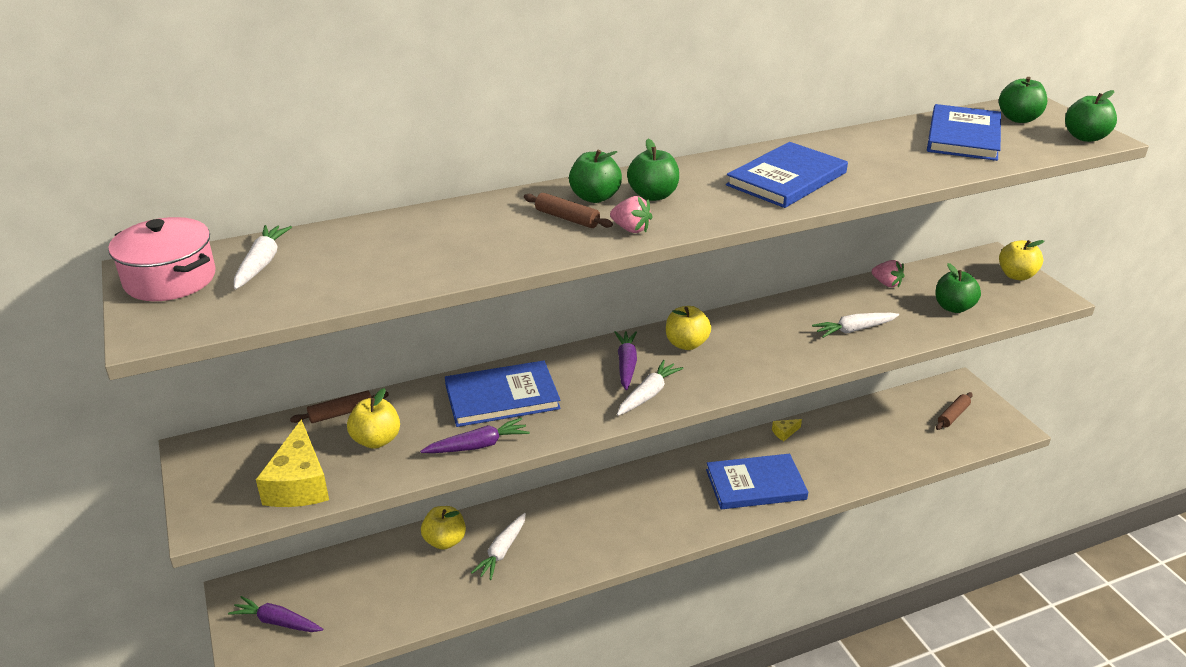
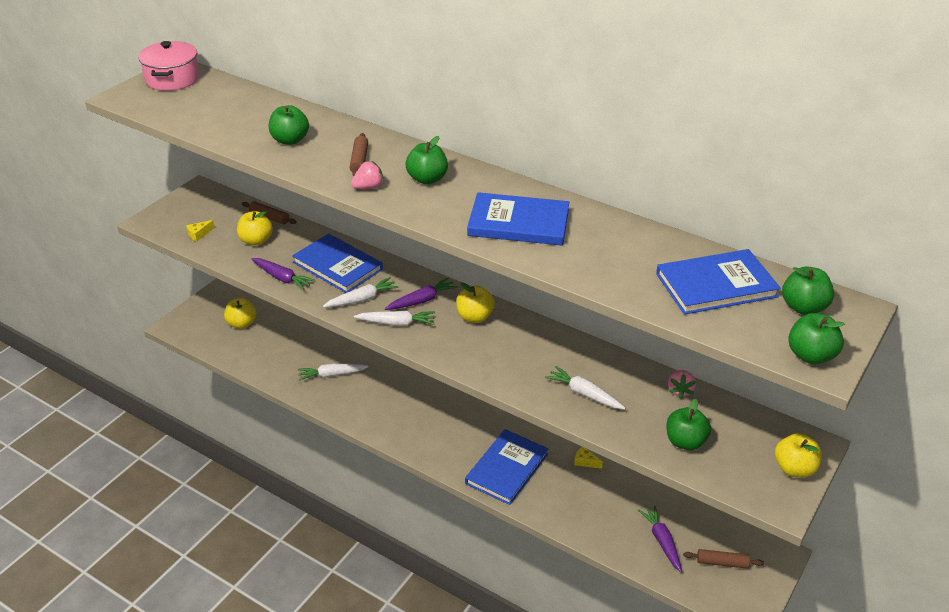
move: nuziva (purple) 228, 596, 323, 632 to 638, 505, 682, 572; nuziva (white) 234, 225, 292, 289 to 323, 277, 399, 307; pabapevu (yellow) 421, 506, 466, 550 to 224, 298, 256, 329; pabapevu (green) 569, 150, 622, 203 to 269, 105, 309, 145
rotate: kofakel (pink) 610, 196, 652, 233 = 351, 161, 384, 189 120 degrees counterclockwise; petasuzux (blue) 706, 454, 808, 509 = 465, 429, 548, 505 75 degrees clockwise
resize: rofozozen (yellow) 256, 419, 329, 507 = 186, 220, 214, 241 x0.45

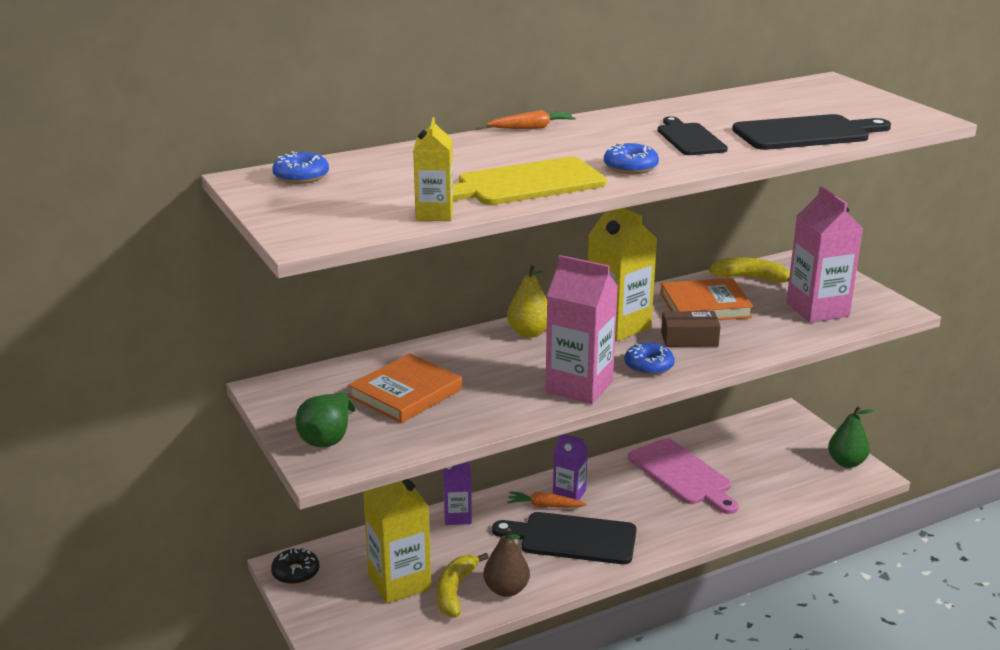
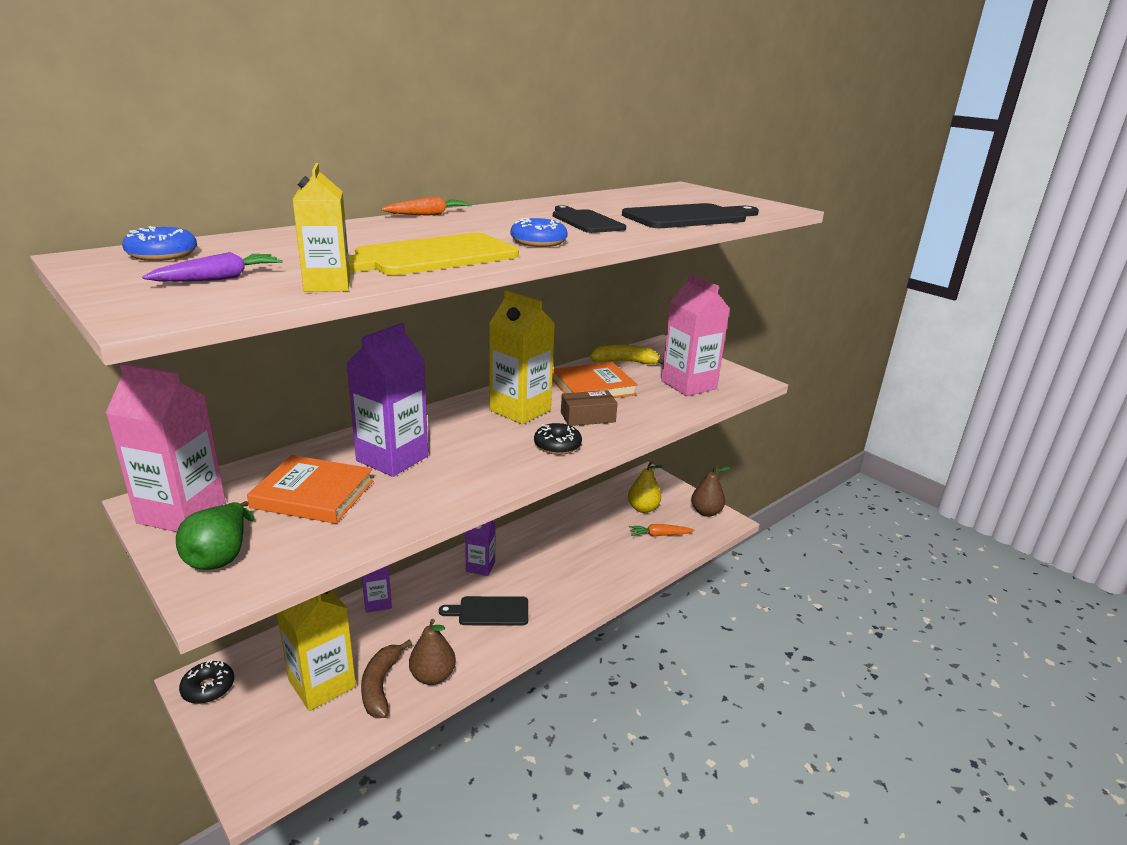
delete: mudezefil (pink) 628, 438, 739, 514
insert: nuziva (purple) 142, 252, 283, 282; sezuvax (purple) 346, 323, 428, 477
move: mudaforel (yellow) 507, 265, 547, 338 to 628, 462, 662, 513; nuziva (orange) 507, 491, 587, 508 to 629, 524, 695, 537; sezuvax (pink) 545, 255, 618, 404 to 106, 363, 226, 532
recolor: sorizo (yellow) 436, 553, 489, 617 to sorizo (brown) 361, 640, 412, 718; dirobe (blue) 624, 343, 674, 376 to dirobe (black) 534, 423, 582, 455; mudaforel (green) 828, 406, 875, 468 to mudaforel (brown) 691, 465, 730, 517
rotate: petasuzux (orange) 348, 353, 462, 423 = 247, 455, 373, 524 75 degrees clockwise
resize: mudezefil (black) 492, 512, 636, 564 = 439, 596, 528, 625 x0.66

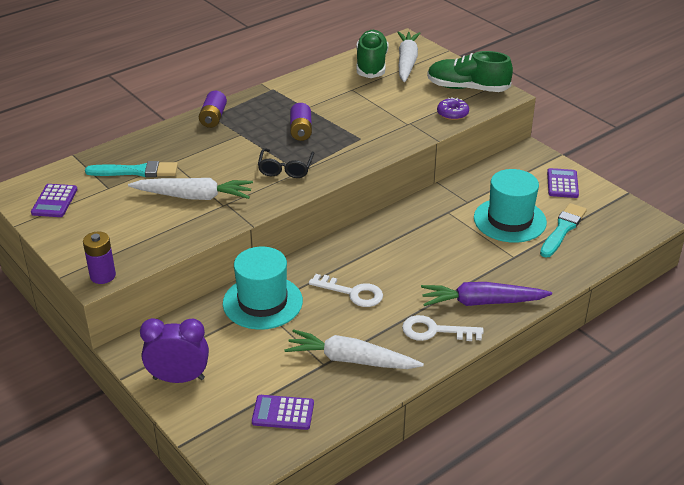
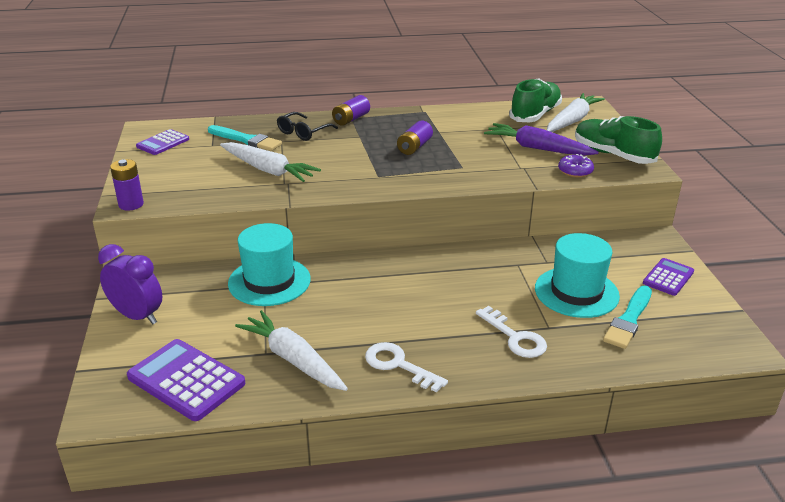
move: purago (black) 258, 148, 314, 178 to 277, 112, 338, 141; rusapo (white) 309, 274, 383, 307 to 476, 306, 547, 358; nuziva (purple) 421, 282, 552, 306 to 484, 123, 599, 156
rotate: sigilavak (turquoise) 540, 203, 587, 258 = 603, 285, 652, 349 150 degrees clockwise
resize: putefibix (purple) 252, 395, 314, 430 = 127, 339, 245, 421 x1.67

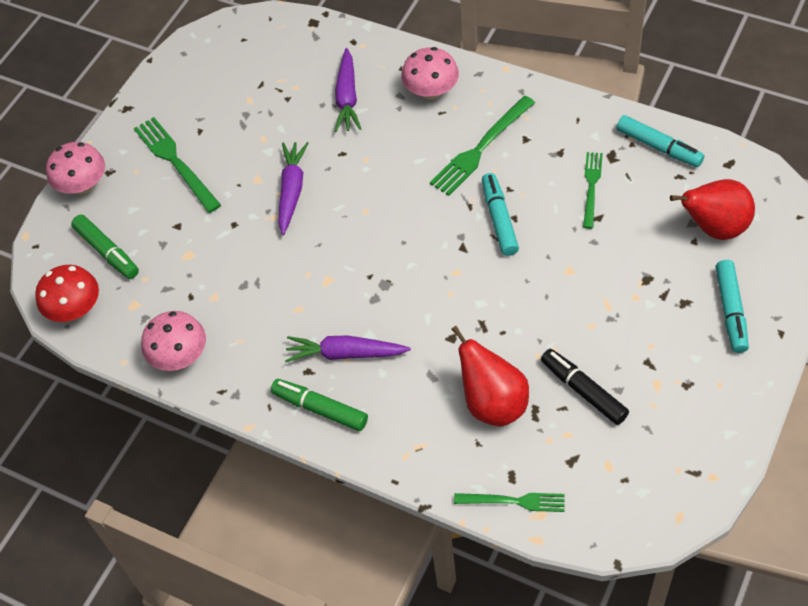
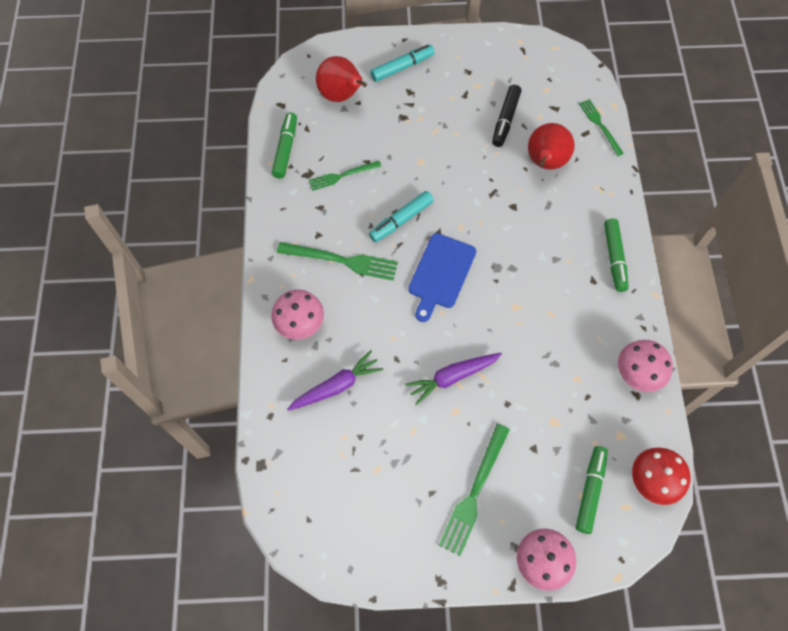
delete: nuziva (purple) 285, 335, 411, 362
insert: mudezefil (blue) 408, 233, 476, 322
recolor: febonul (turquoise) 616, 115, 704, 167 to febonul (green) 272, 113, 297, 178

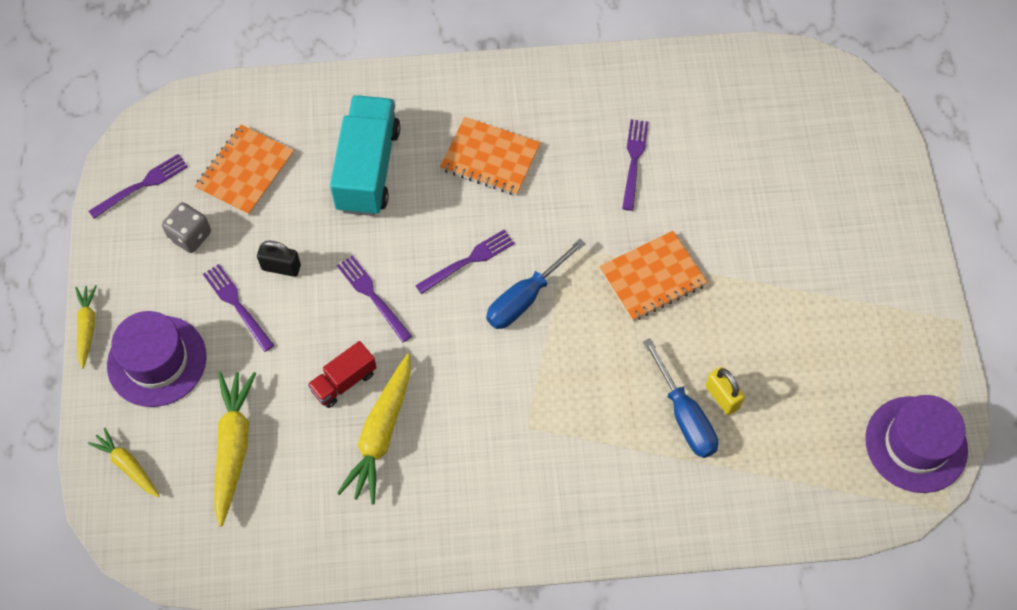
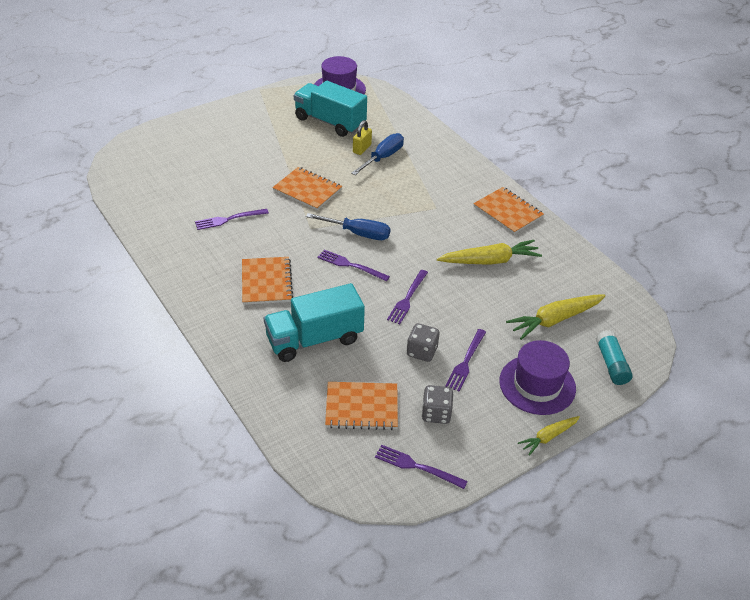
delete: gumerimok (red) 308, 341, 377, 408
insert: gumerimok (turquoise) 294, 81, 367, 137; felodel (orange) 473, 187, 544, 234
replace: nuziva (yellow) 88, 427, 160, 497 to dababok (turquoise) 596, 330, 633, 385; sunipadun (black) 257, 241, 301, 277 to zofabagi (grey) 406, 323, 439, 362

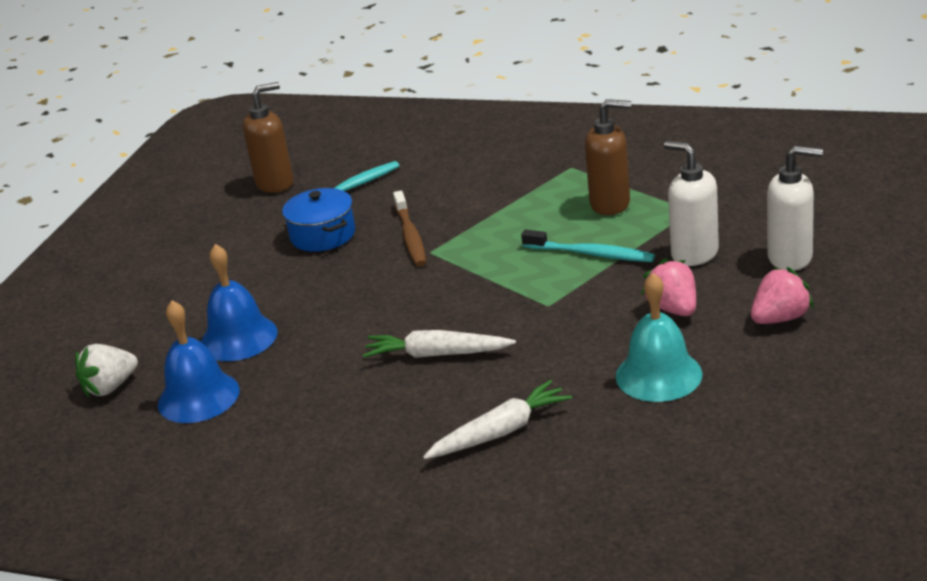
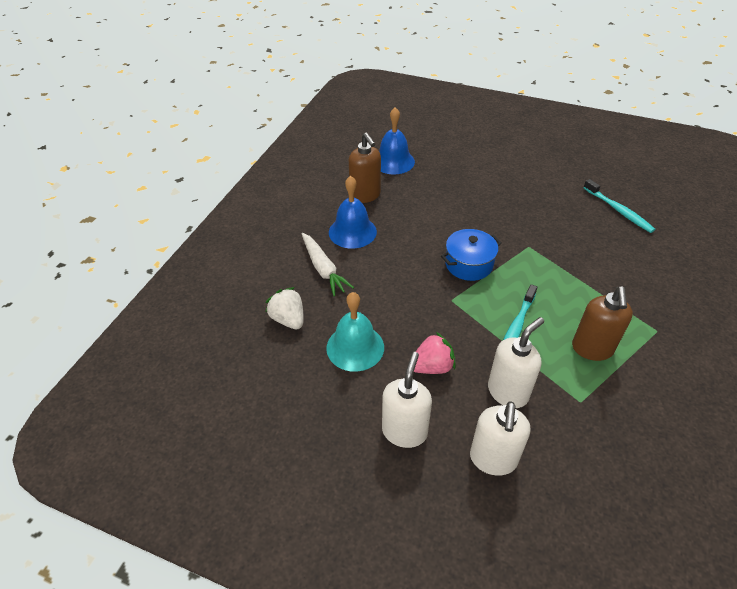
delete: nuziva (white) 363, 330, 516, 358; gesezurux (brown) 393, 191, 426, 267
move: kofakel (white) 75, 344, 138, 397 to 265, 287, 304, 329; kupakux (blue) 201, 244, 278, 361 to 329, 176, 377, 249; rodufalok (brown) 243, 82, 293, 193 to 349, 132, 381, 203; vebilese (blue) 282, 188, 355, 252 to 441, 229, 502, 281
replace: kofakel (pink) 751, 267, 814, 324 to rodufalok (white) 382, 352, 432, 448

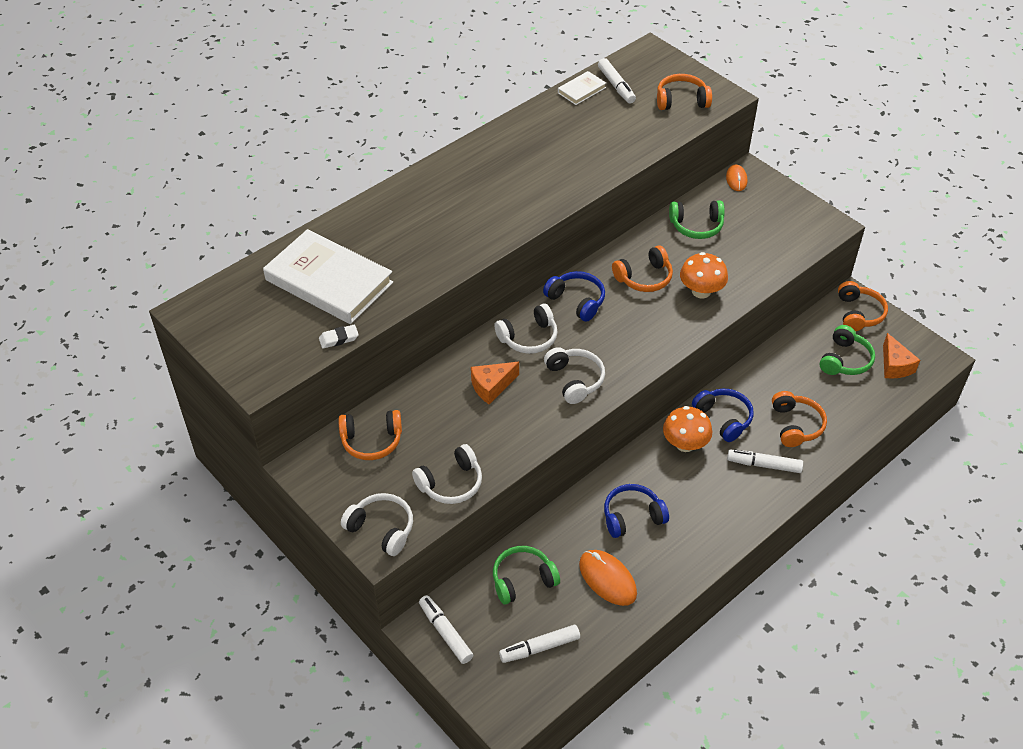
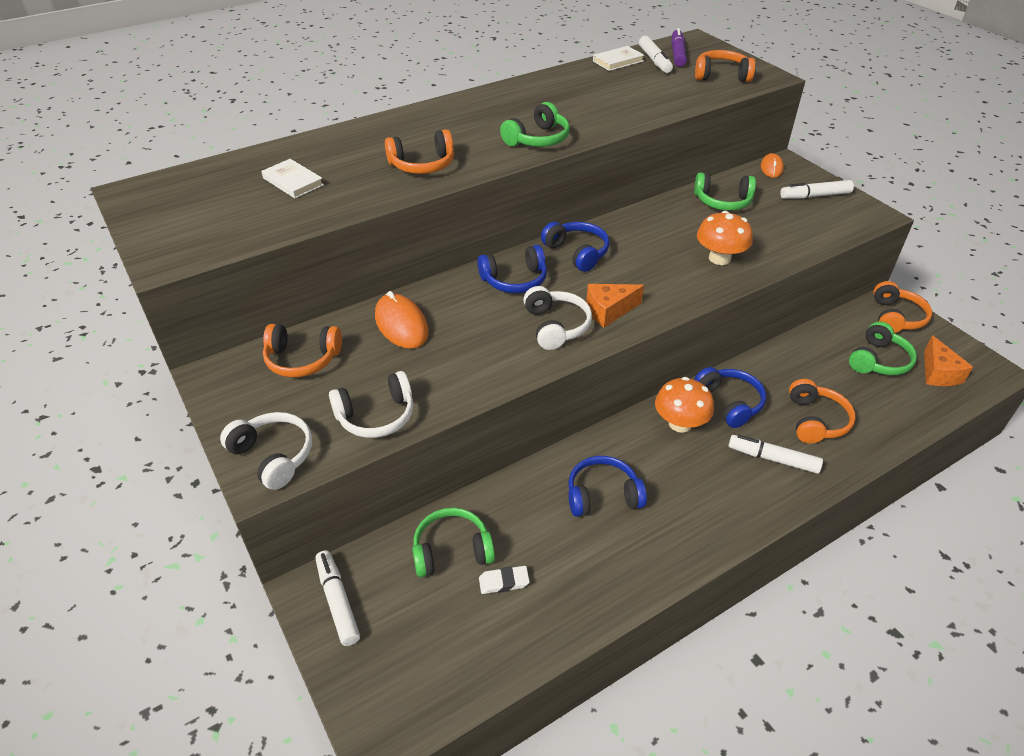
insert: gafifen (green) 500, 102, 570, 147; febonul (purple) 671, 28, 687, 67
move: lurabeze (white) 319, 325, 359, 349 to 479, 566, 530, 594; rofozozen (orange) 471, 362, 519, 404 to 586, 284, 644, 327; febonul (white) 499, 625, 580, 663 to 780, 180, 854, 199; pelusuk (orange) 579, 550, 637, 606 to 375, 291, 429, 349; gafifen (orange) 612, 245, 673, 292 to 385, 129, 454, 174
recolor: gafifen (white) 494, 304, 558, 354 to gafifen (blue) 477, 245, 547, 293
resize: petasuzux (white) 263, 229, 393, 324 = 261, 159, 324, 198 x0.45

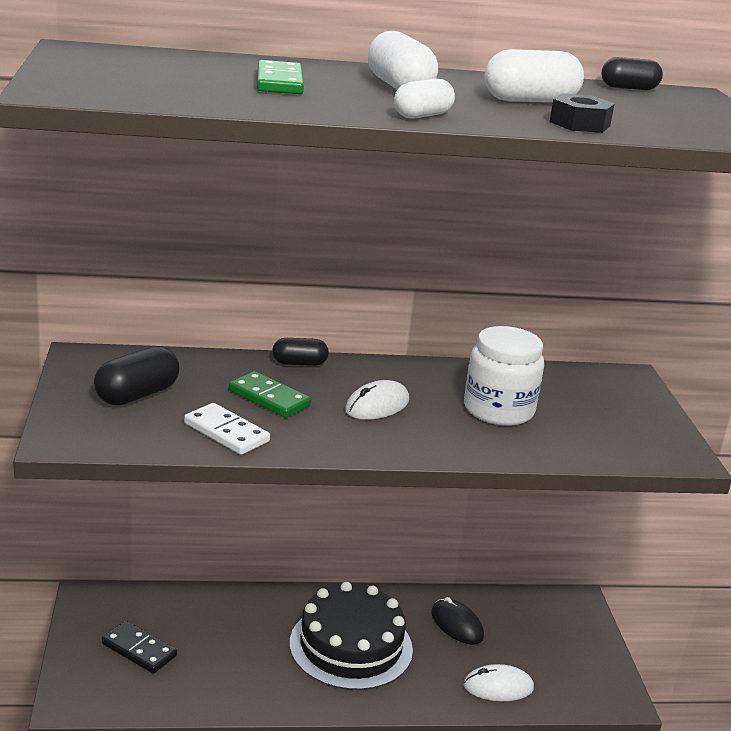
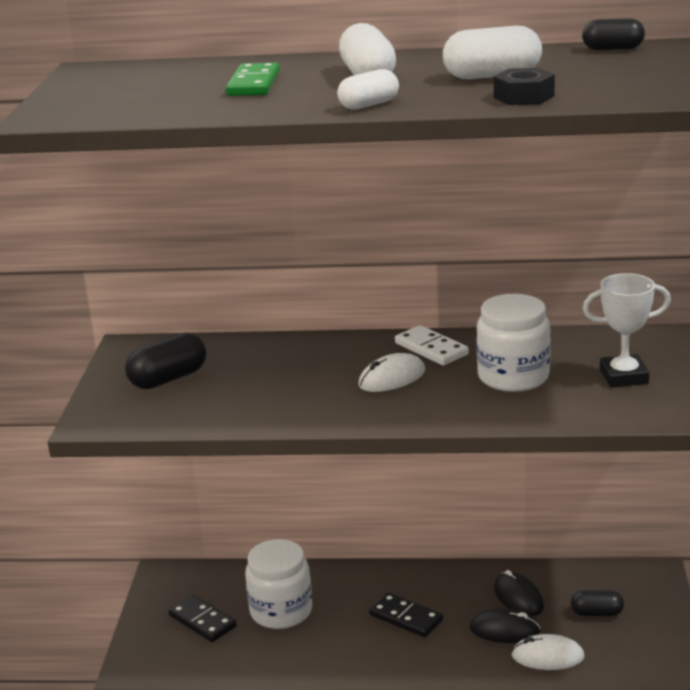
delete: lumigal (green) 229, 371, 311, 418
insert: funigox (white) 245, 539, 312, 629; pelusuk (black) 470, 608, 541, 643; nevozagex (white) 583, 273, 671, 387
move: lumigal (white) 184, 403, 270, 455 to 395, 325, 469, 366; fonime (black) 272, 338, 329, 366 to 571, 590, 624, 616
replace: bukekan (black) 290, 582, 413, 690 to lumigal (black) 369, 592, 443, 637

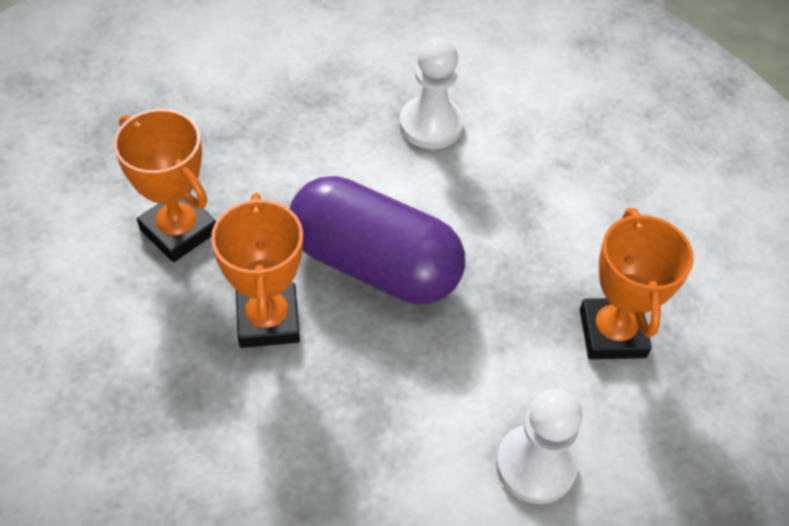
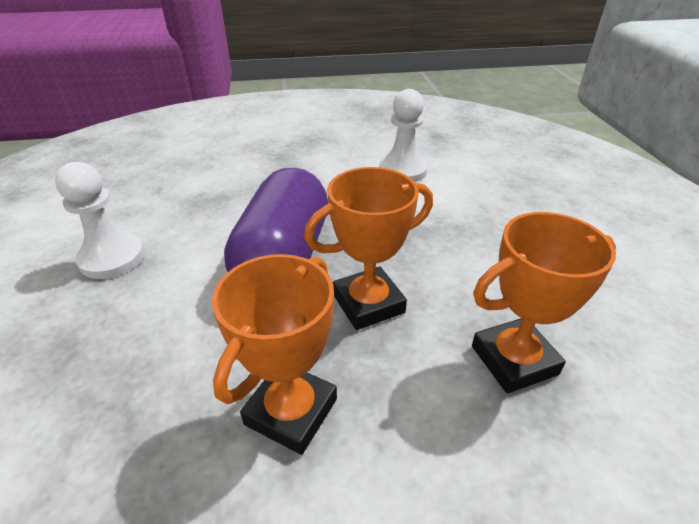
move: nevozagex (orange) 580, 208, 694, 359 to 472, 212, 616, 393

